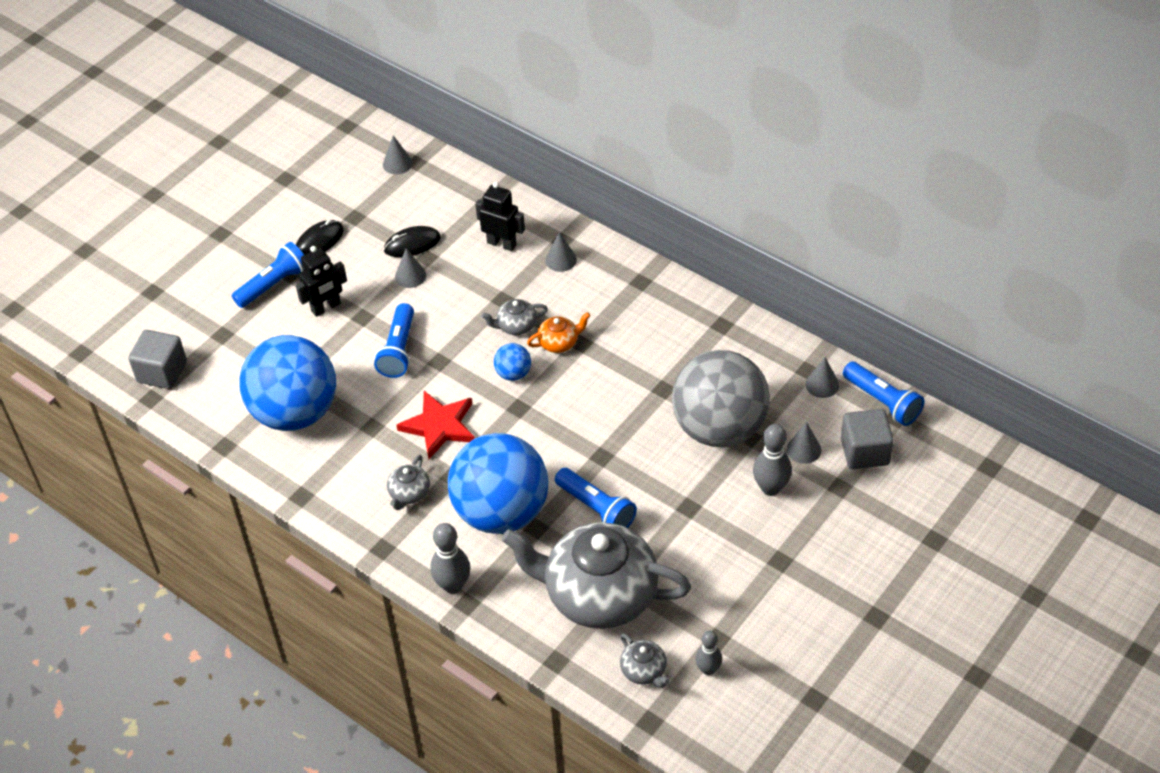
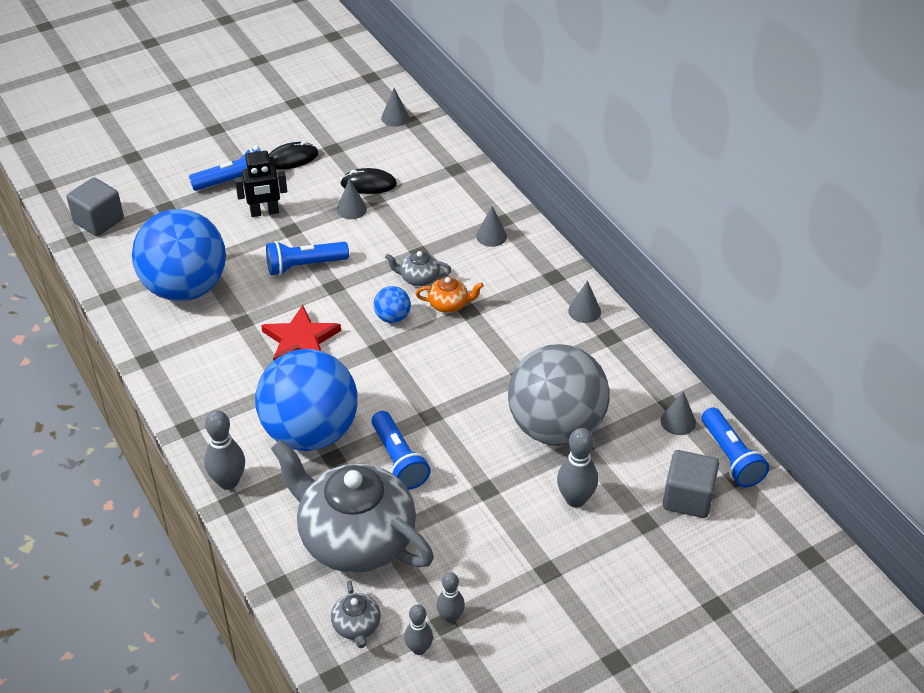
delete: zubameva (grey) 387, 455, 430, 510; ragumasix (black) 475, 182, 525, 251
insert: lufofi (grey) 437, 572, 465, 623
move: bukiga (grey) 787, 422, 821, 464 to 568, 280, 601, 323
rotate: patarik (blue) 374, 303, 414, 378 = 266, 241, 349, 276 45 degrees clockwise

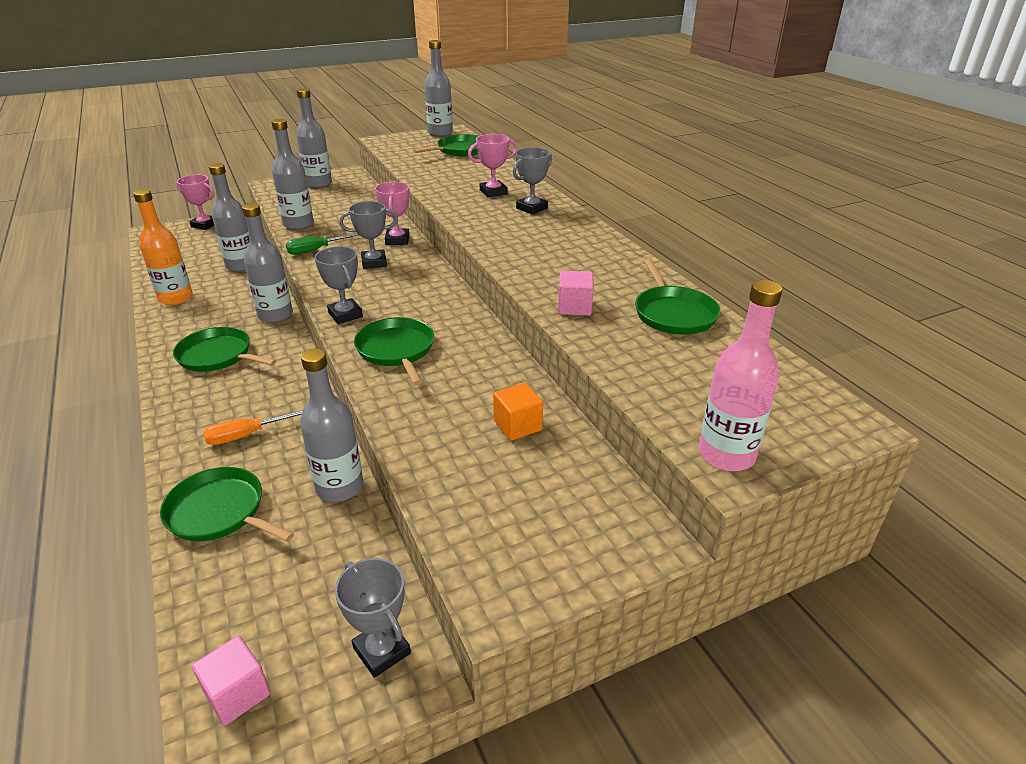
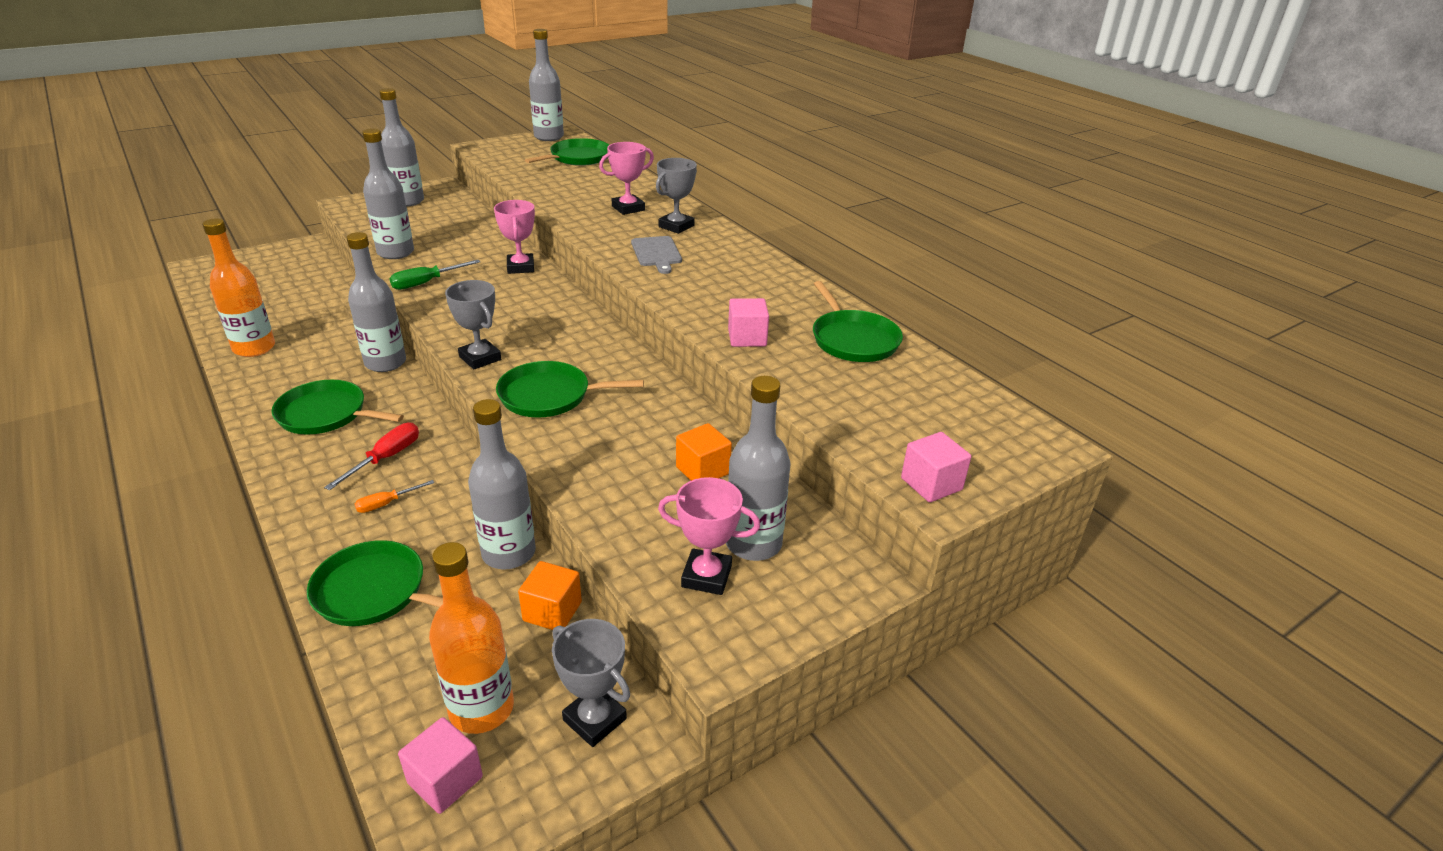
delete: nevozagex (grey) 340, 201, 398, 269
insert: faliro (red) 324, 422, 419, 490; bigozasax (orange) 429, 542, 514, 734; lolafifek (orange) 518, 561, 582, 630; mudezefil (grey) 631, 236, 682, 274
move: nevozagex (pink) 176, 175, 214, 230 to 658, 477, 760, 595; bigozasax (grey) 209, 163, 250, 272 to 726, 376, 791, 561
replace: bigozasax (pink) 699, 280, 783, 471 to lolafifek (pink) 901, 432, 971, 502
rotate: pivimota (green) 354, 317, 434, 385 = 496, 361, 644, 418 60 degrees counterclockwise
resize: faliro (orange) 203, 410, 303, 445 = 354, 480, 434, 513 x0.65

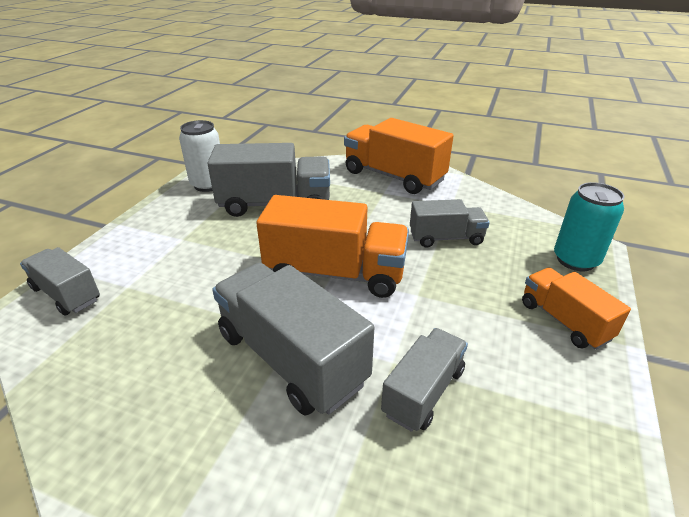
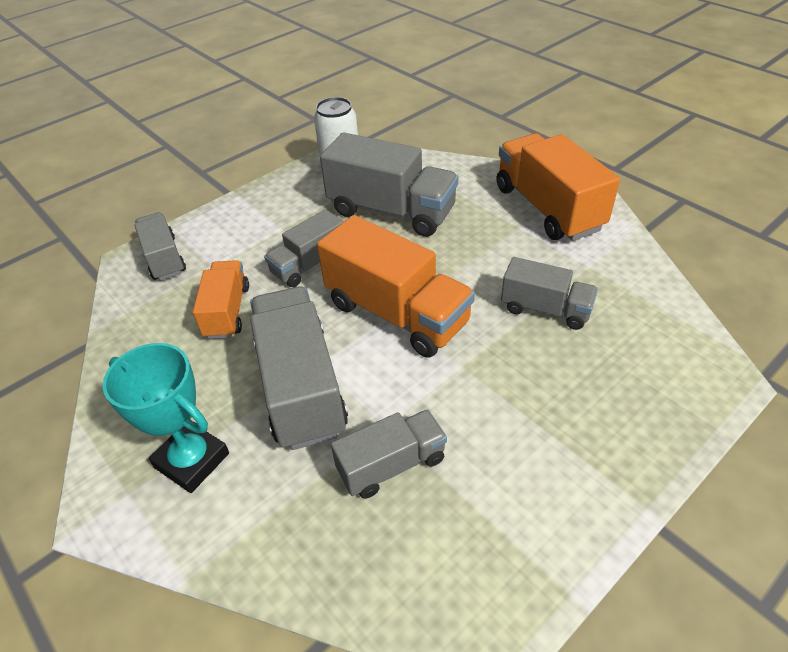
delete: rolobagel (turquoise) 554, 182, 624, 271
insert: nevozagex (turquoise) 103, 343, 229, 493; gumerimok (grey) 264, 209, 344, 287
move: gumerimok (orange) 522, 268, 631, 350 to 193, 260, 249, 339

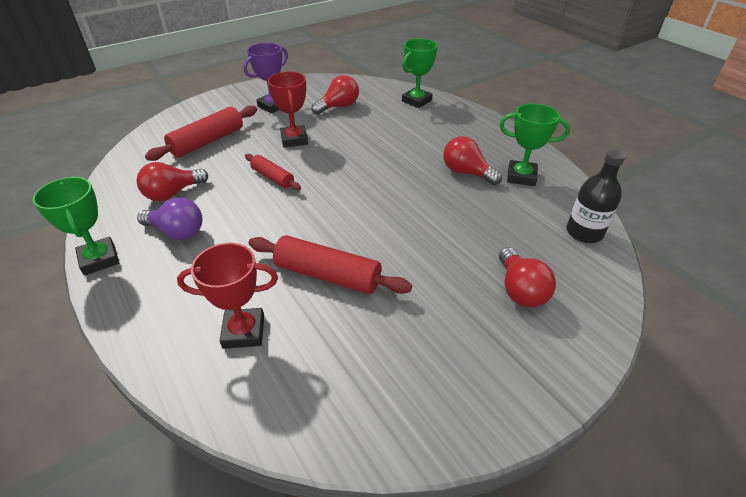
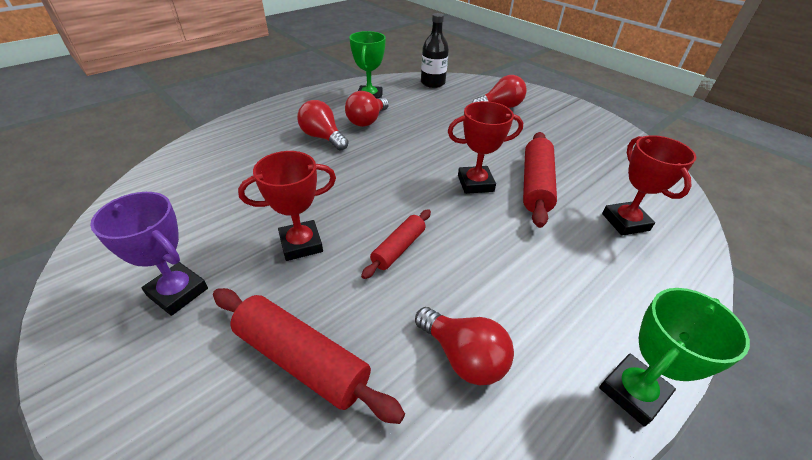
delete: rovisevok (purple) 137, 197, 203, 240; nevozagex (green) 402, 38, 438, 108
insert: nevozagex (red) 448, 101, 523, 194
move: rovisevok (red) 312, 75, 359, 115 to 297, 100, 349, 150

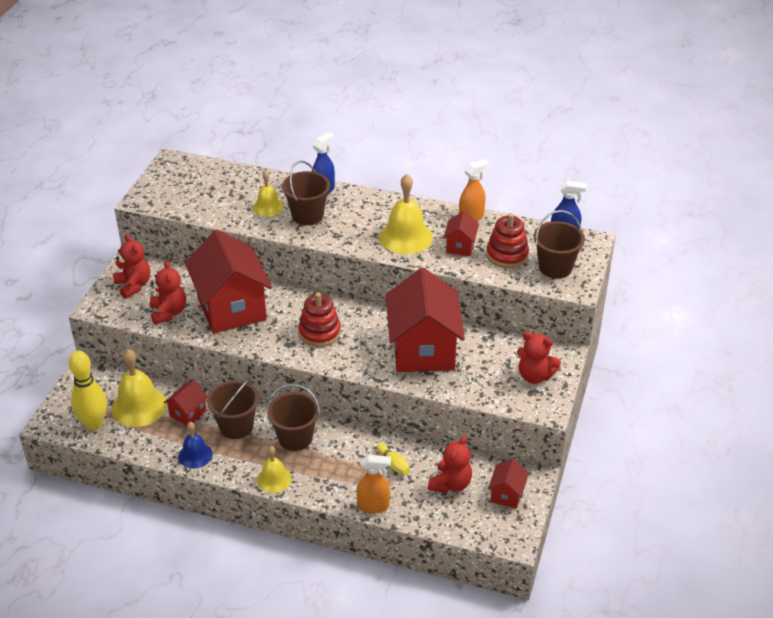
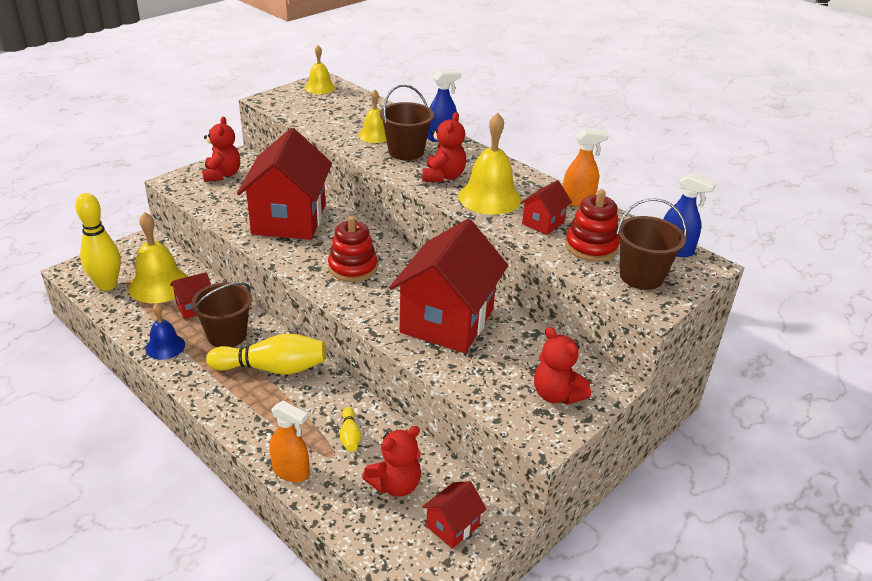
move: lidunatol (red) 150, 260, 186, 325 to 422, 112, 466, 182; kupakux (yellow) 257, 446, 292, 493 to 305, 45, 335, 94
replace: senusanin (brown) 267, 384, 320, 451 to lufofi (yellow) 206, 333, 326, 375

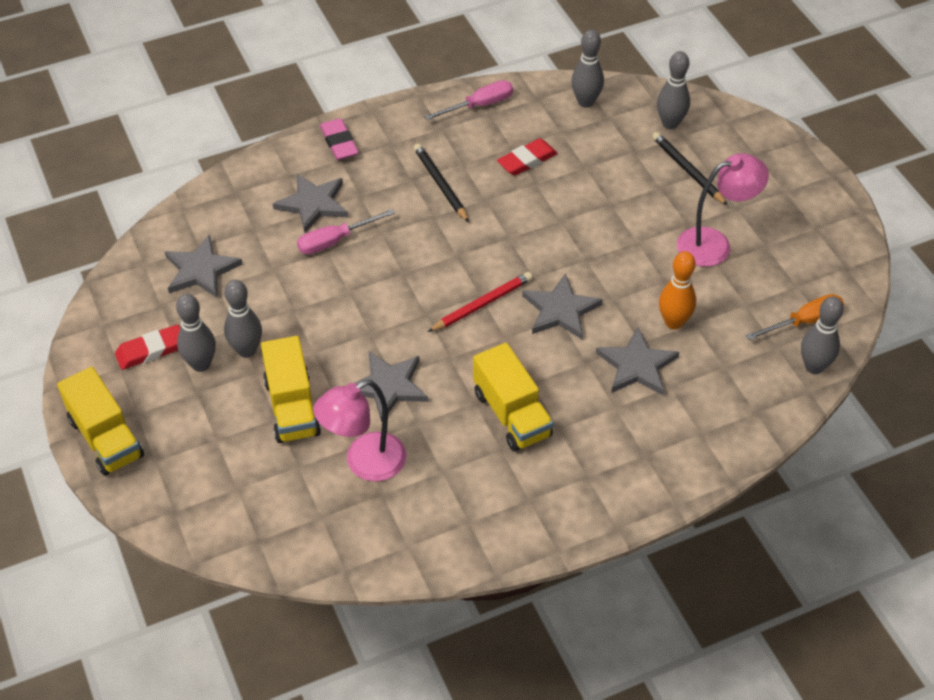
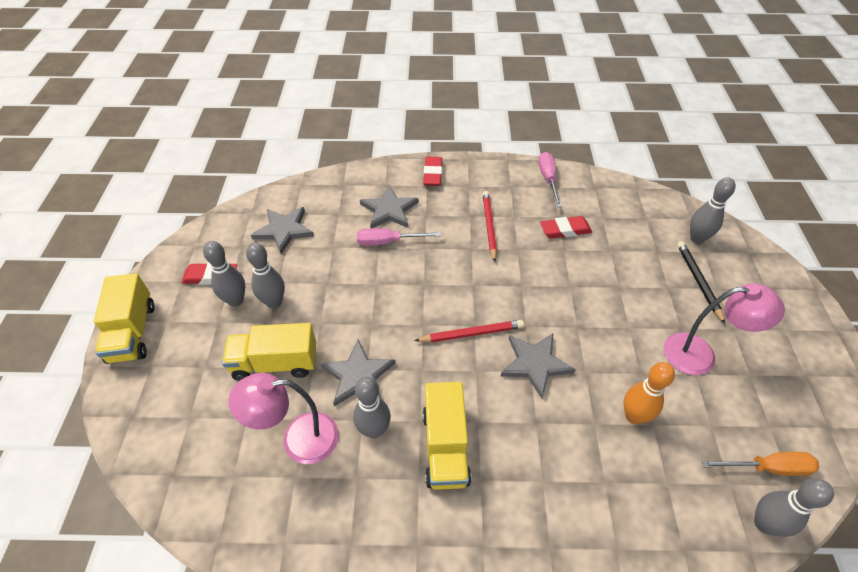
delete: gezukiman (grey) 596, 327, 679, 396
move: lufofi (grey) 571, 30, 604, 108 to 353, 377, 391, 438
recolor: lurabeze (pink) 320, 118, 359, 160 to lurabeze (red) 423, 157, 442, 186; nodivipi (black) 414, 143, 469, 223 to nodivipi (red) 483, 191, 497, 262
rotate: gumerimok (yellow) 261, 336, 321, 443 = 222, 323, 316, 381 75 degrees clockwise; faliro (pink) 424, 80, 513, 120 = 539, 152, 562, 207 90 degrees counterclockwise

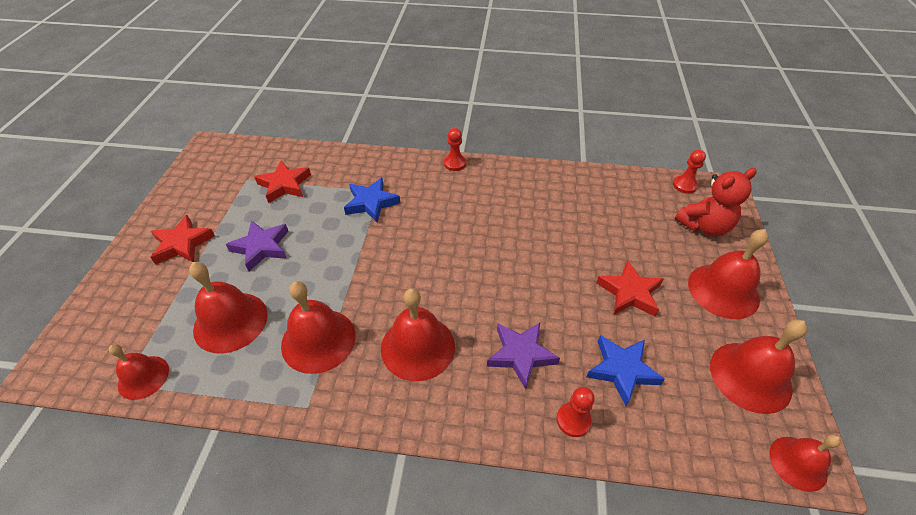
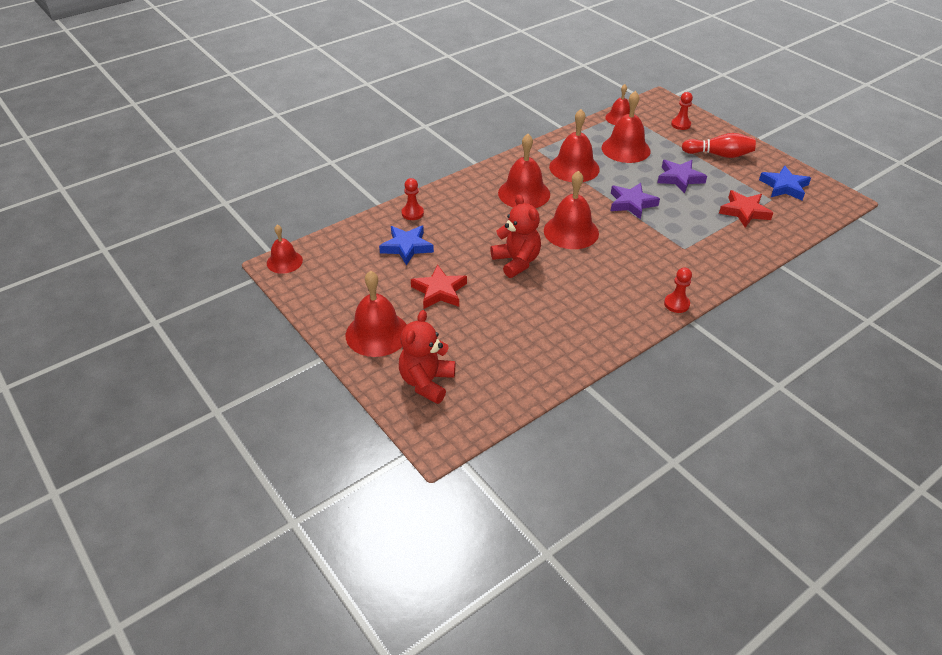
insert: lidunatol (red) 490, 195, 541, 278
move: gezukiman (blue) 344, 178, 400, 222 to 759, 165, 811, 200; gezukiman (purple) 487, 323, 560, 389 to 611, 183, 660, 220; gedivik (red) 673, 150, 706, 194 to 671, 92, 693, 130; kupakux (red) 710, 319, 807, 414 to 544, 170, 599, 249
replace: gezukiman (red) 150, 215, 215, 265 to lufofi (red) 682, 133, 756, 158

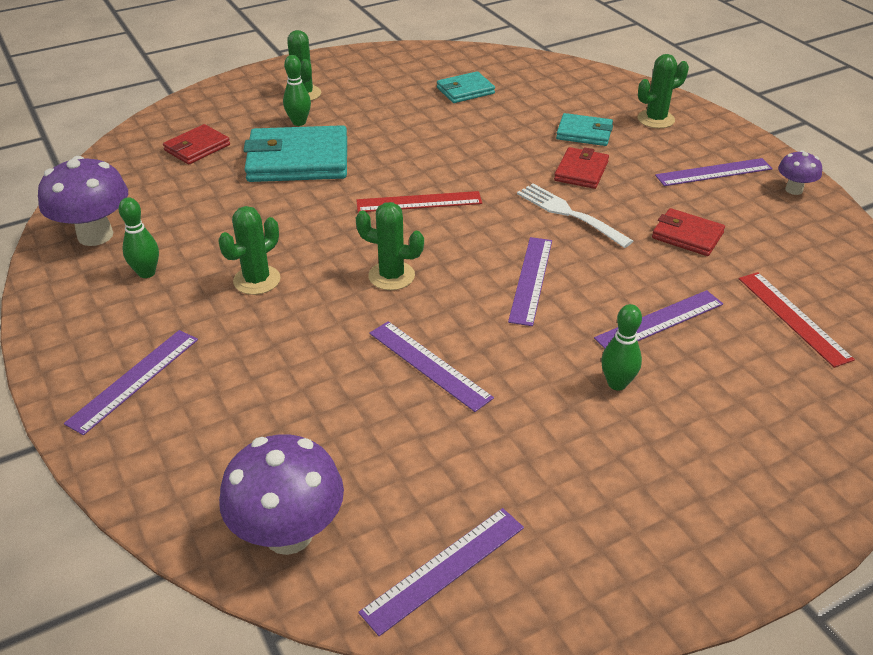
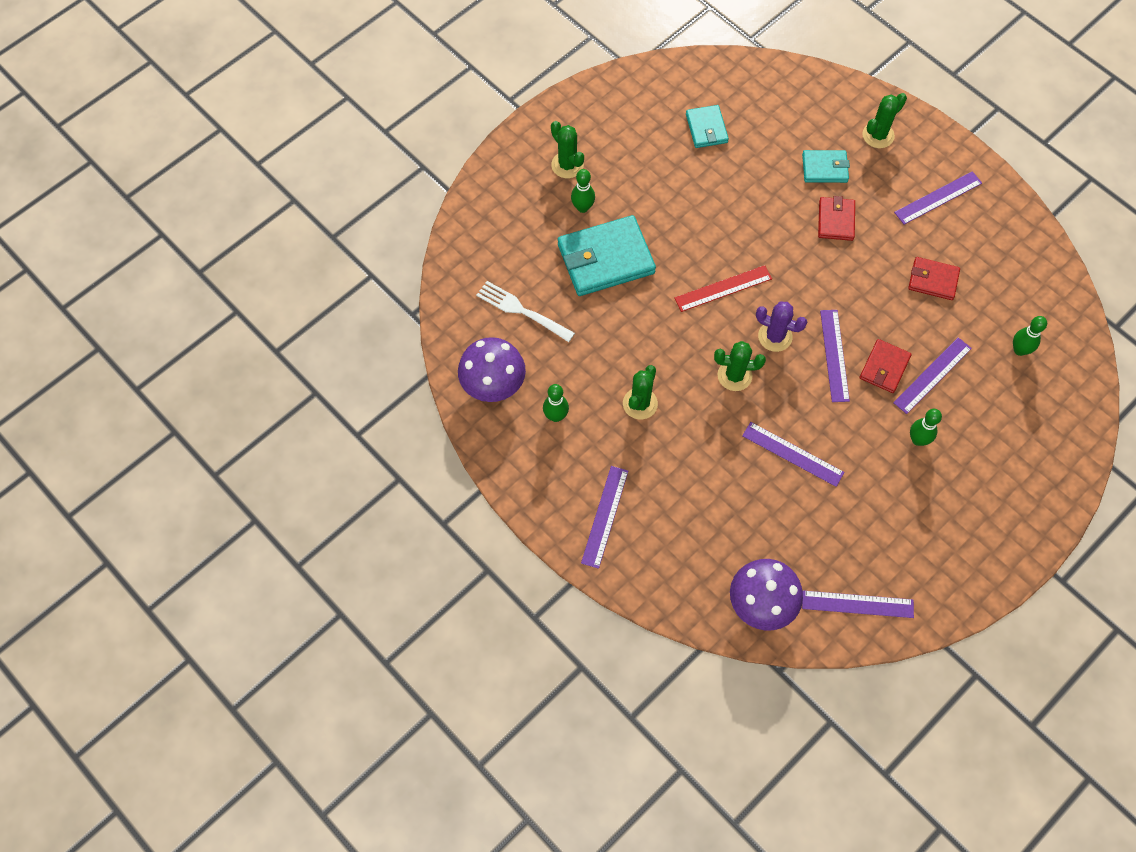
delete: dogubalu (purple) 778, 150, 822, 195
insert: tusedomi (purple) 756, 301, 807, 352
move: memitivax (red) 163, 124, 230, 165 to 860, 339, 912, 393; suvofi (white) 517, 184, 633, 248 to 476, 281, 575, 342
replace: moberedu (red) 739, 272, 855, 368 to lufofi (green) 1013, 316, 1047, 356
rotate: moberedu (purple) 358, 508, 524, 636 = 802, 590, 914, 618 60 degrees clockwise; memitivax (turquoise) 437, 71, 495, 103 = 686, 105, 729, 148 60 degrees counterclockwise

